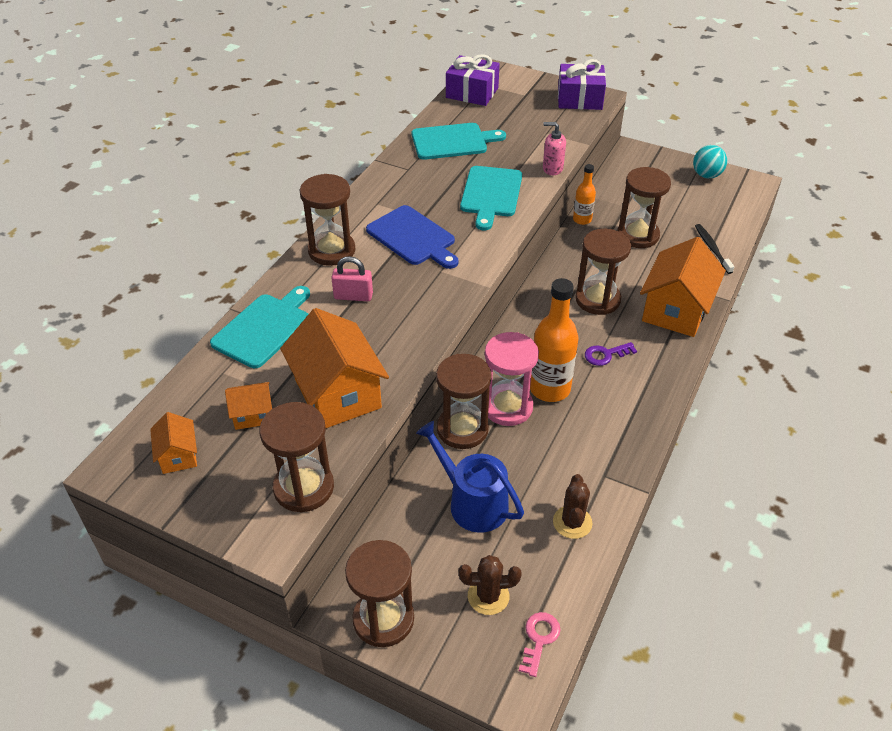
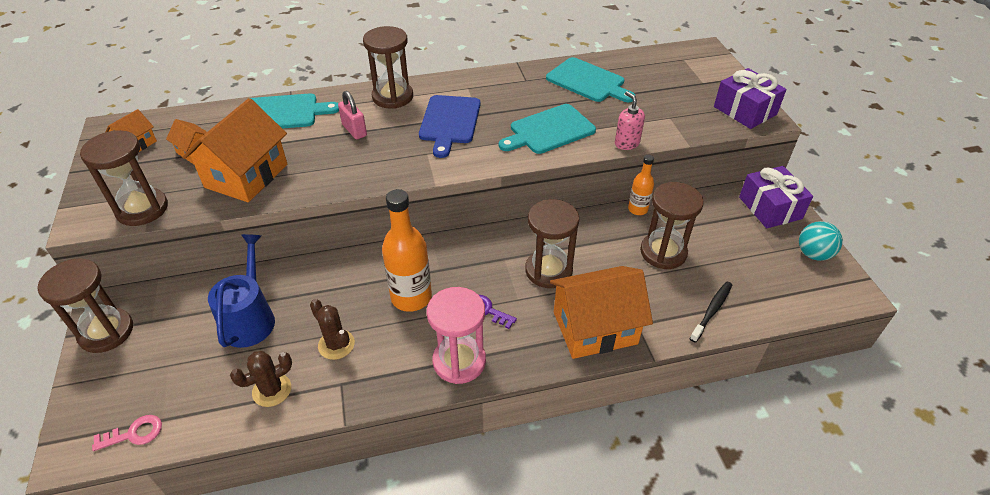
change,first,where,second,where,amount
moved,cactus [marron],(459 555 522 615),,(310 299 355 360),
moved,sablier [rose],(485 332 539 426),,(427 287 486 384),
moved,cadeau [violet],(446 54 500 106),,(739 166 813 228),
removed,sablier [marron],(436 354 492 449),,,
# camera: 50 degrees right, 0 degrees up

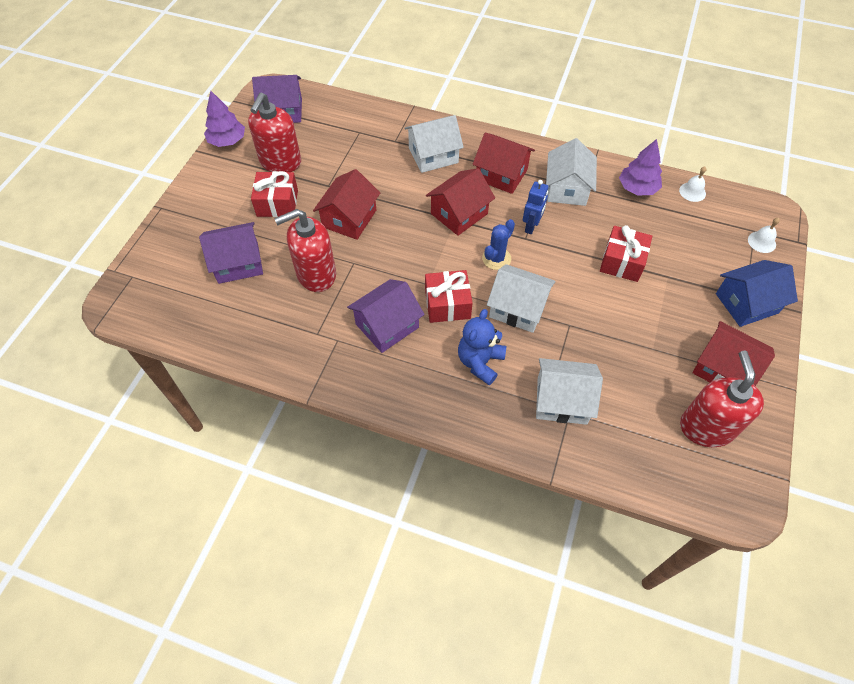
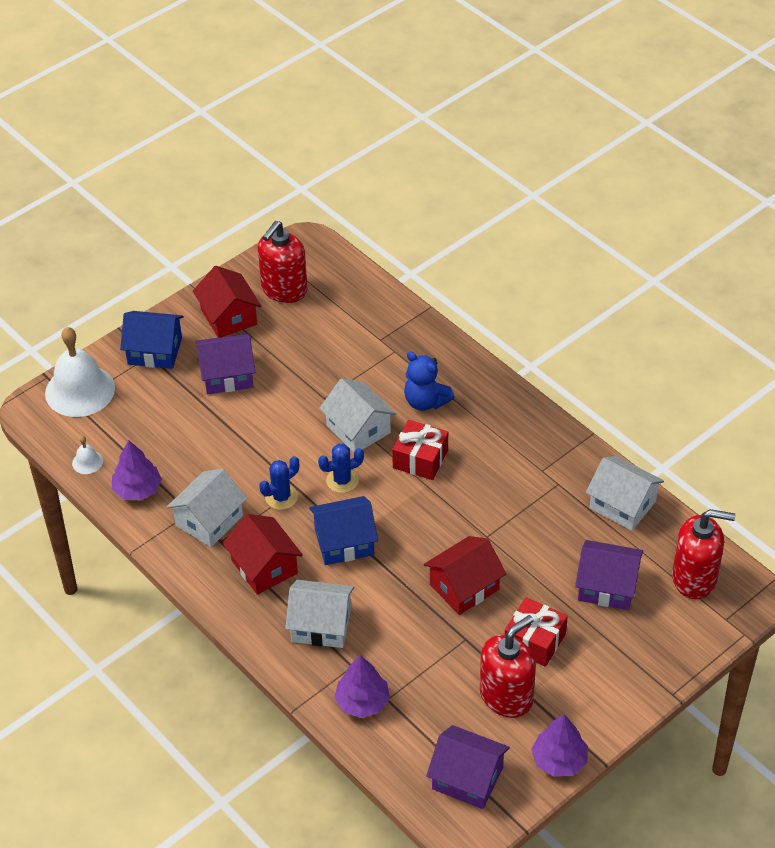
change,first,where,second,where,amount
resized,cloche [blanc],(748 218 780 253),,(45 327 115 417),x2.33
moved,maison [violet],(347 279 425 353),,(196 334 255 394),
replaced,robot [bleu],(523 180 548 234),cactus [bleu],(259 456 299 510),
recoloured,maison [rouge],(426 168 495 236),maison [bleu],(309 496 378 565),
added,,,arbre [violet],(334 655 390 718),
turned,ours en peluche [bleu],(458 309 506 385),,(404 351 454 411),75 degrees clockwise
moved,maison [blanc],(536 358 603 425),,(586 456 664 531),
moved,distributeur de savon [rouge],(274 209 336 292),,(672 509 735 599),
removed,cadeau [rouge],(600 225 652 282),,,
# camera: 150 degrees left, 10 degrees down

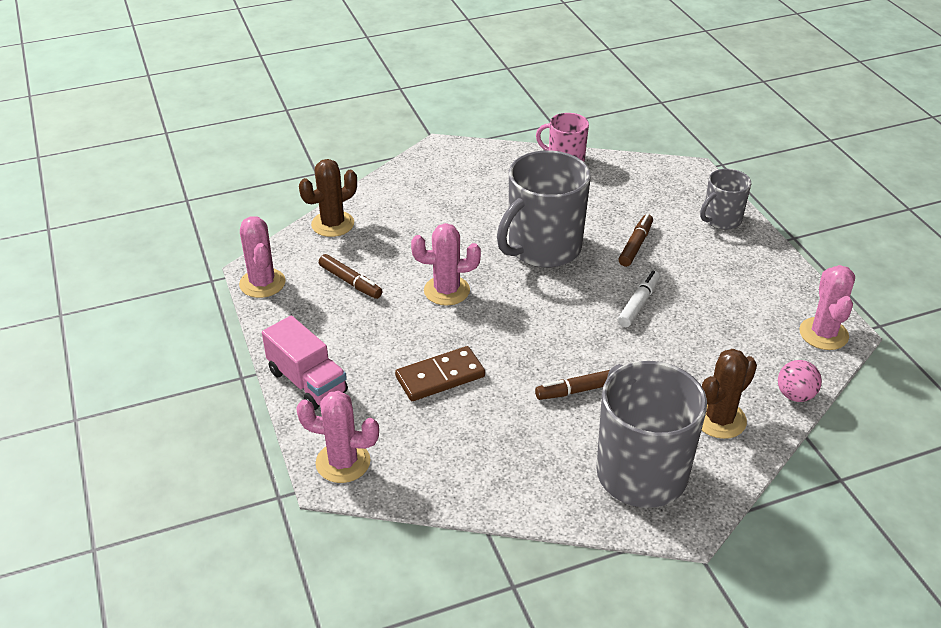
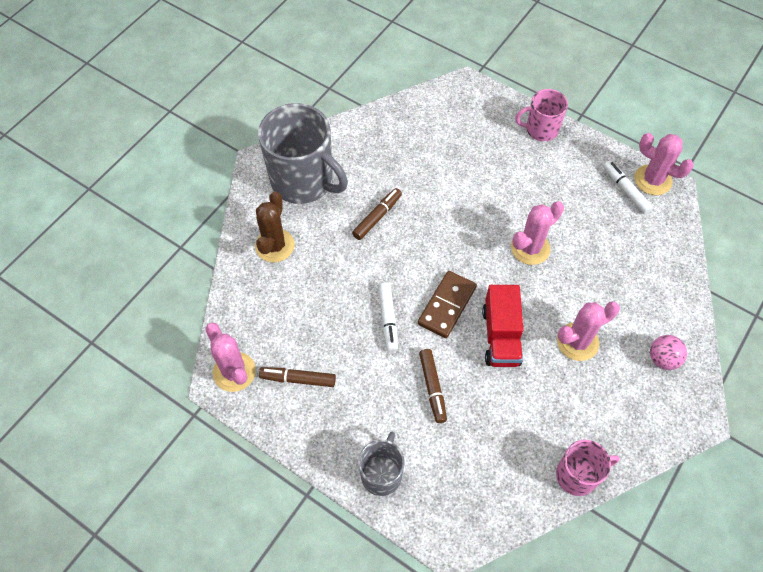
change,first,where,second,where,amount
moved,feutre [marron],(319 254 382 299),,(259 367 336 387),
moved,domino [marron],(395 346 485 401),,(418 271 477 338),
replaced,tasse [gris],(497 150 591 268),camion [rouge],(482 285 523 367),
replaced,camion [rose],(262 316 348 410),tasse [rose],(515 89 568 141),
moved,cactus [rose],(296 391 379 483),,(557 301 620 361),
added,,,feutre [blanc],(603 161 653 215),
moved,balle [rose],(778 360 822 402),,(650 335 687 370),
removed,cactus [marron],(299 159 357 237),,,
# camera: 145 degrees right, 20 degrees up

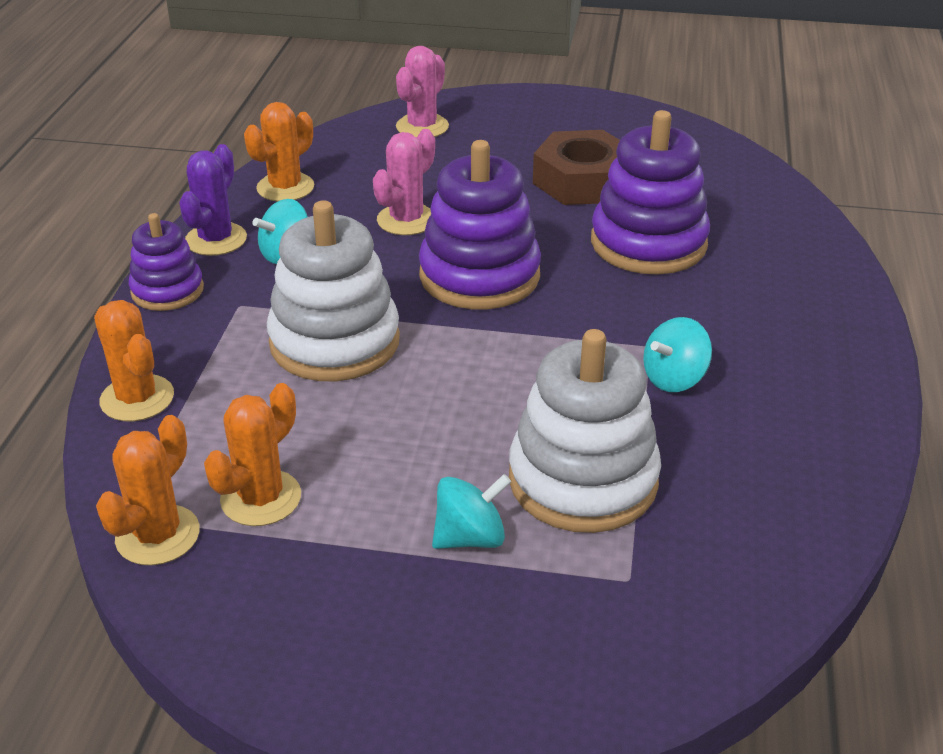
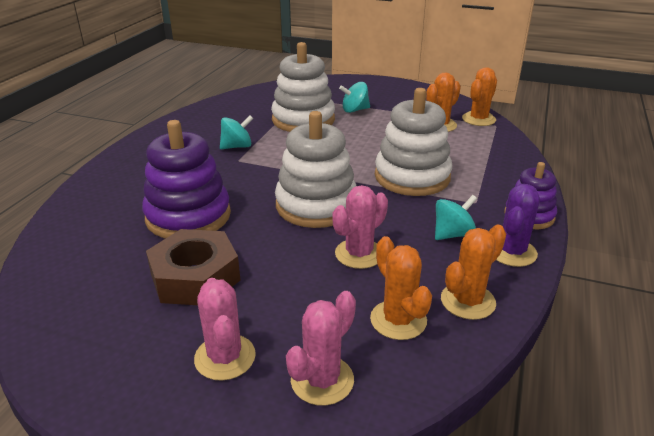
change,first,where,second,where,amount
added,,,cactus [rose],(194 278 256 381),
recoloured,jouet à empiler [violet],(419 140 541 309),jouet à empiler [blanc],(275 111 357 228),
moved,cactus [orange],(94 300 174 421),,(370 236 432 340),
# camera: 170 degrees left, 5 degrees down

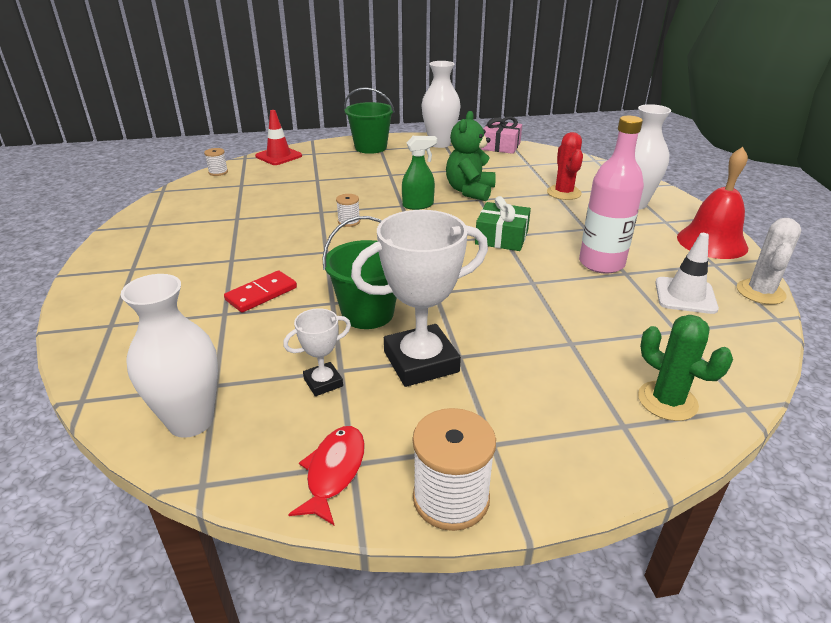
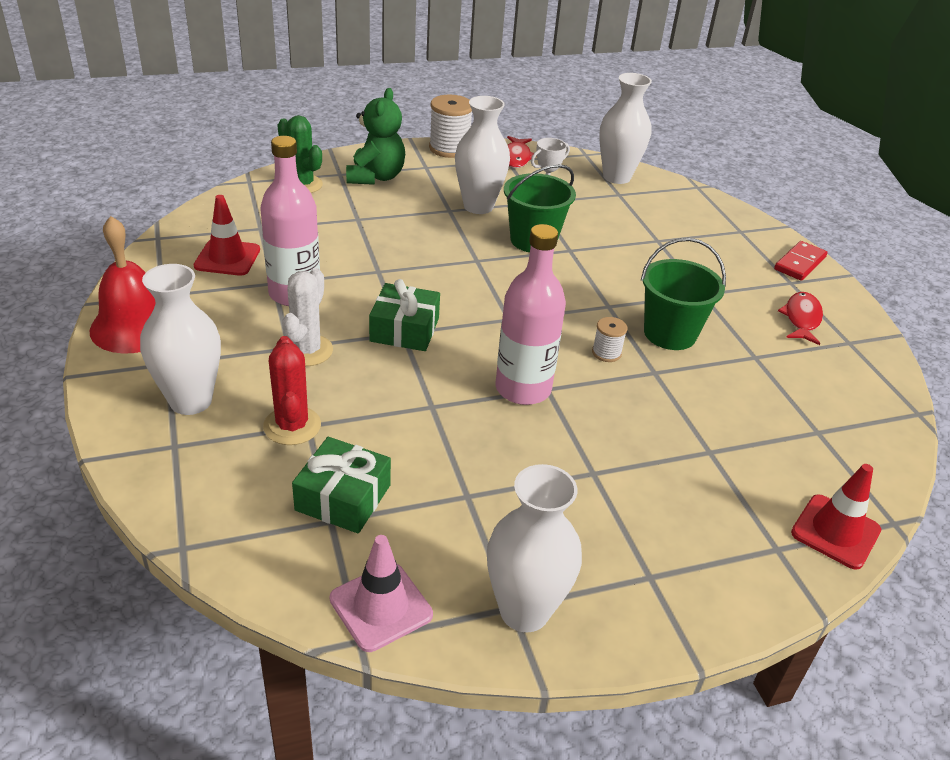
change,first,where,second,where,amount
recoloured,cône de chantier [blanc],(655 233 719 314),cône de chantier [rouge],(194 195 260 276),
moved,cactus [blanc],(737 218 801 304),,(282 268 333 366),
added,,,cadeau [vert],(292 437 391 533),
replaced,cadeau [rose],(481 117 522 154),cône de chantier [rose],(330 535 433 652),
moved,ours en peluche [vert],(446 111 496 201),,(346 88 405 185),
replaced,trophée [blanc],(351 210 488 387),vase [blanc],(455 96 510 214),
replaced,vaporisateur [vert],(402 136 437 210),bouteille [rose],(496 224 566 405),
moved,seau [vert],(344 87 395 154),,(641 238 726 350),
moved,domino [rouge],(224 270 297 313),,(774 241 827 281),
added,,,poisson [rouge],(778 292 823 345),
removed,bobine [blanc],(204 148 228 176),,,
# camera: 170 degrees right, 5 degrees up

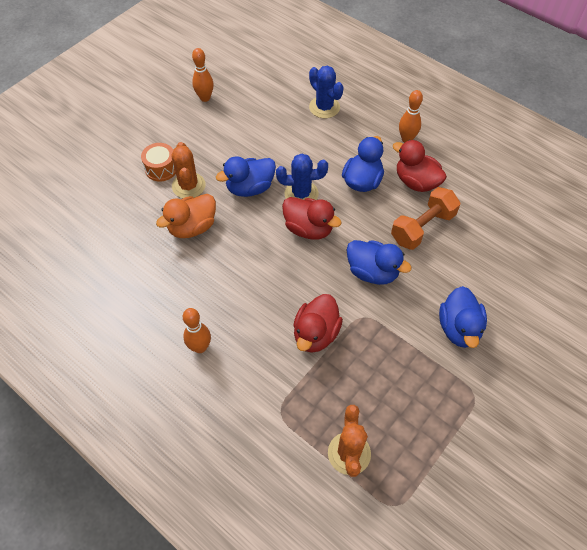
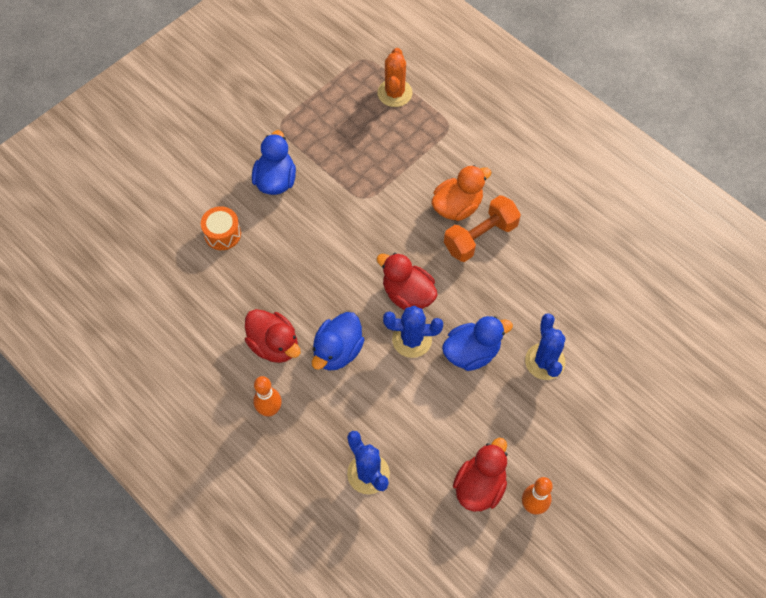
change,first,where,second,where,amount
moved,tambour [orange],(141 143 176 182),,(201 206 241 250),
moved,canard [orange],(156 194 216 238),,(431 165 492 221),
moved,haltère [orange],(391 187 460 250),,(444 195 521 262),
moved,canard [rouge],(293 294 343 353),,(453 438 507 512),
recoloured,cactus [orange],(172 142 206 198),cactus [bleu],(525 313 566 380),
removed,quille [orange],(183 308 211 353),,,
removed,canard [bleu],(347 240 412 285),,,
# camera: 175 degrees left, 5 degrees up

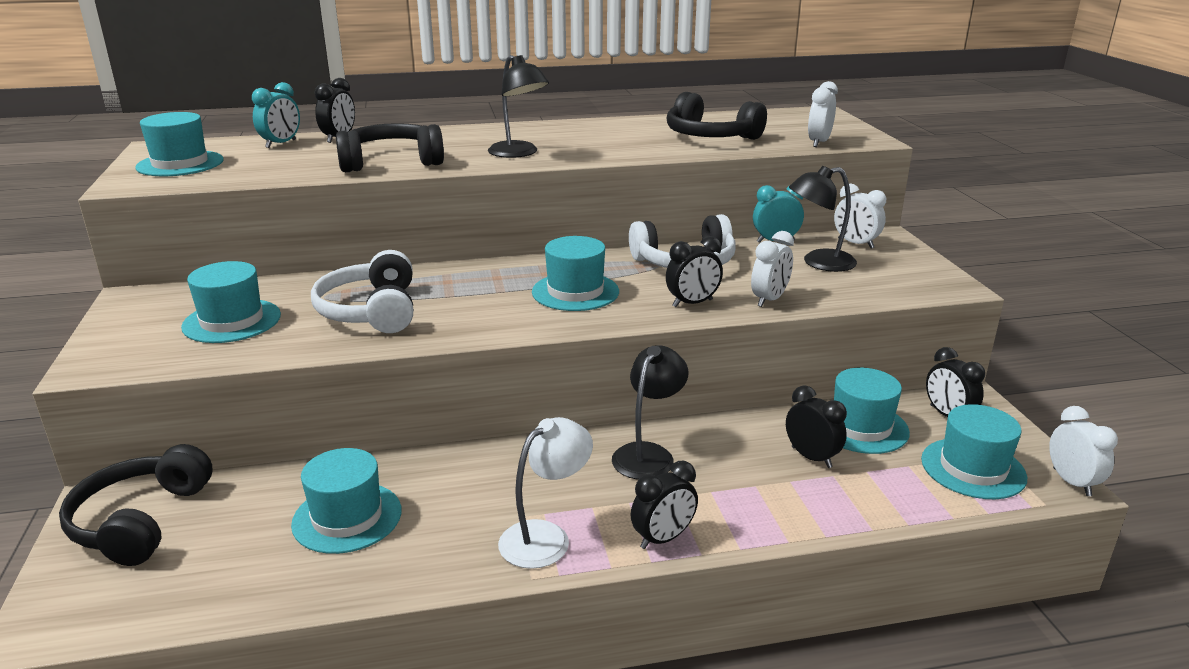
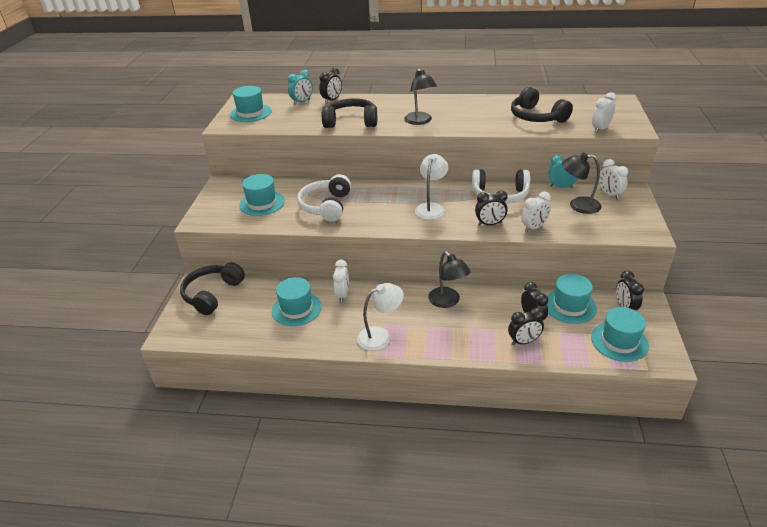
change,first,where,second,where,amount
moved,réveil [blanc],(1049 406 1118 496),,(333 259 349 303),
replaced,chapeau [turquoise],(532 236 619 311),lampe [blanc],(415 154 448 220),
turned,lampe [noir],(612 345 689 480),,(428 251 471 308),105 degrees clockwise
moved,réveil [noir],(631 461 698 549),,(508 307 544 345),
# camera: 20 degrees right, 10 degrees up

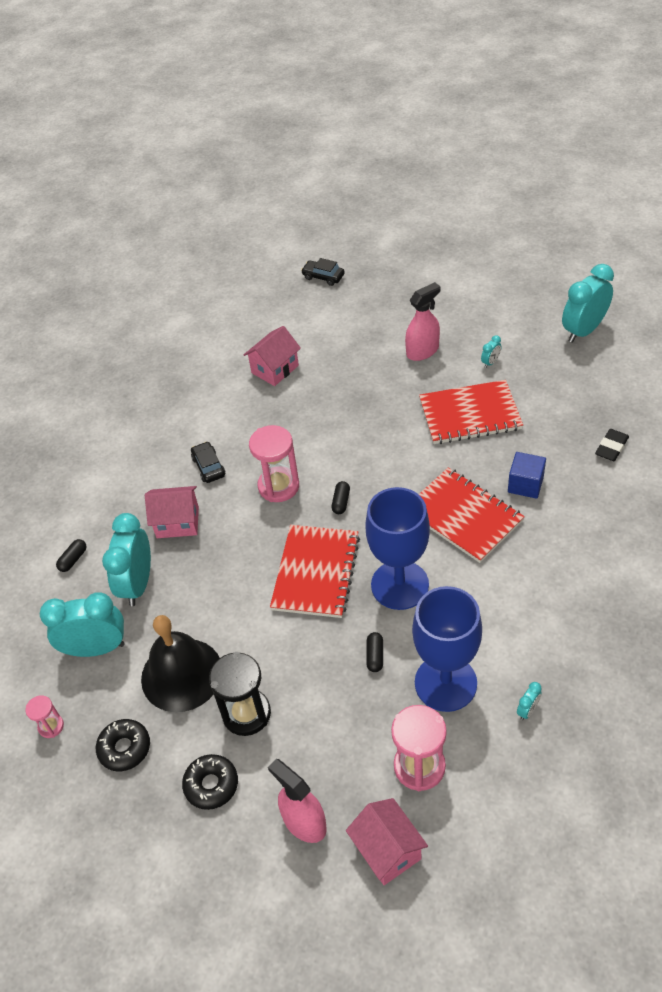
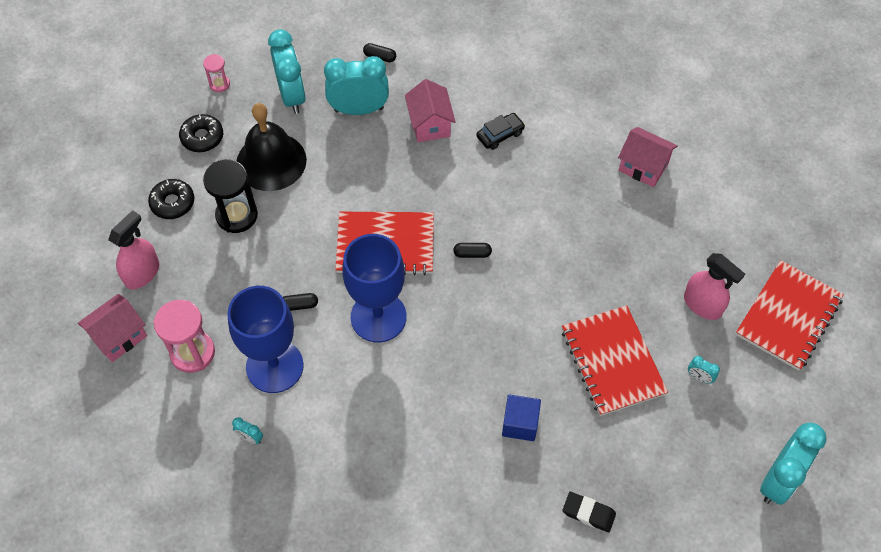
change,first,where,second,where,amount
moved,carnet [rouge],(418 467 525 563),,(736 260 844 371),
turned,réveil [turquoise],(562 264 614 343),,(760 422 826 505),90 degrees clockwise
removed,sablier [rose],(249 425 299 502),,,
removed,voiture [noir],(301 258 345 286),,,
# camera: 75 degrees right, 10 degrees up

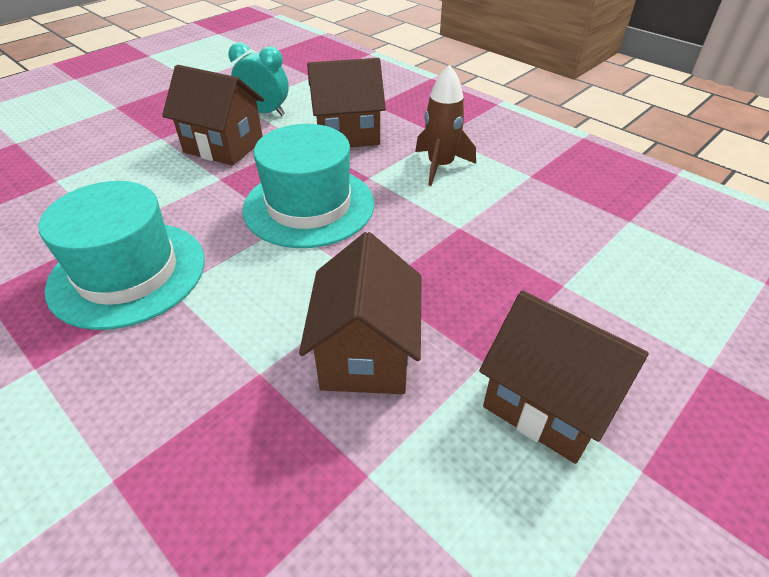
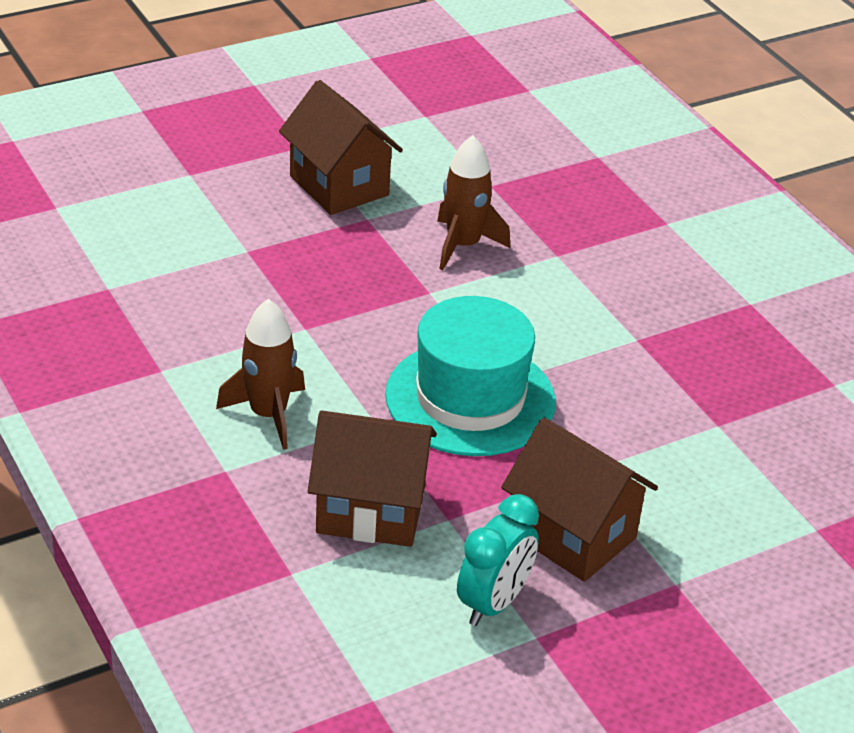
change,first,where,second,where,amount
replaced,maison [marron],(299 232 422 394),fusée [marron],(437 135 511 270),
turned,réveil [turquoise],(228 42 289 116),,(457 494 539 626),90 degrees counterclockwise
removed,chapeau [turquoise],(39 181 205 330),,,
# camera: 165 degrees left, 5 degrees down

